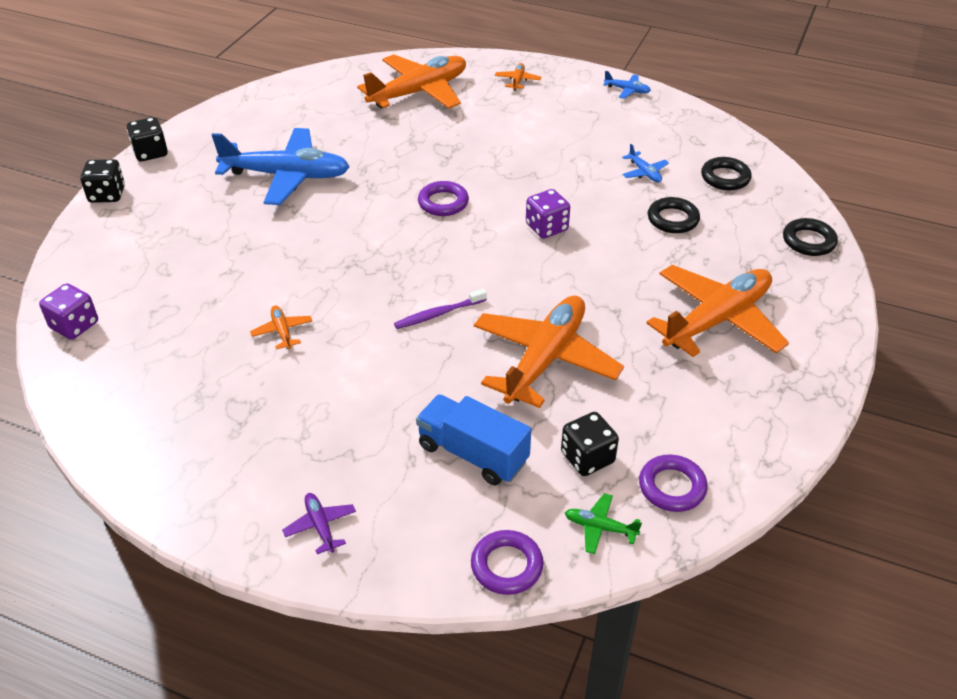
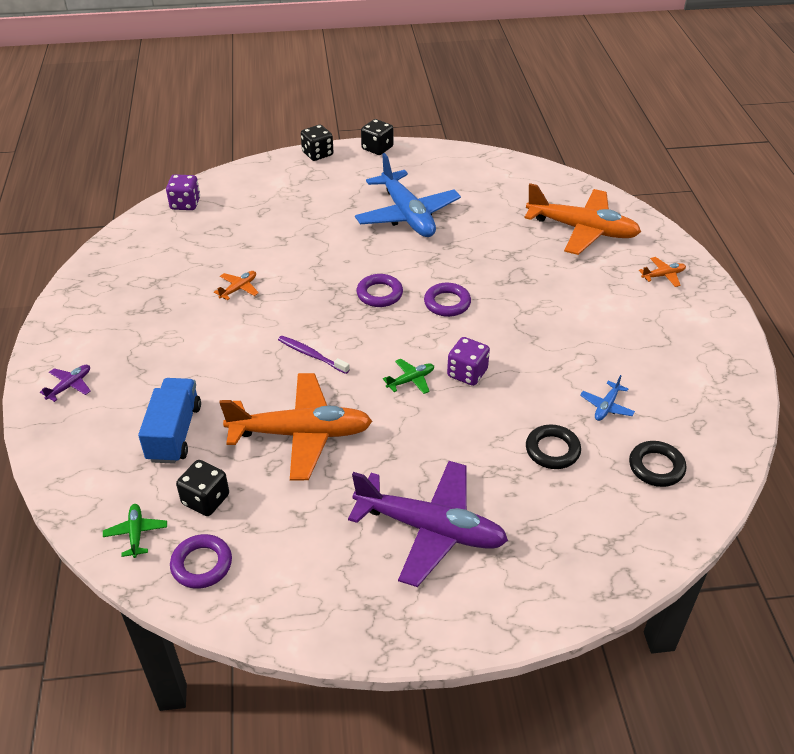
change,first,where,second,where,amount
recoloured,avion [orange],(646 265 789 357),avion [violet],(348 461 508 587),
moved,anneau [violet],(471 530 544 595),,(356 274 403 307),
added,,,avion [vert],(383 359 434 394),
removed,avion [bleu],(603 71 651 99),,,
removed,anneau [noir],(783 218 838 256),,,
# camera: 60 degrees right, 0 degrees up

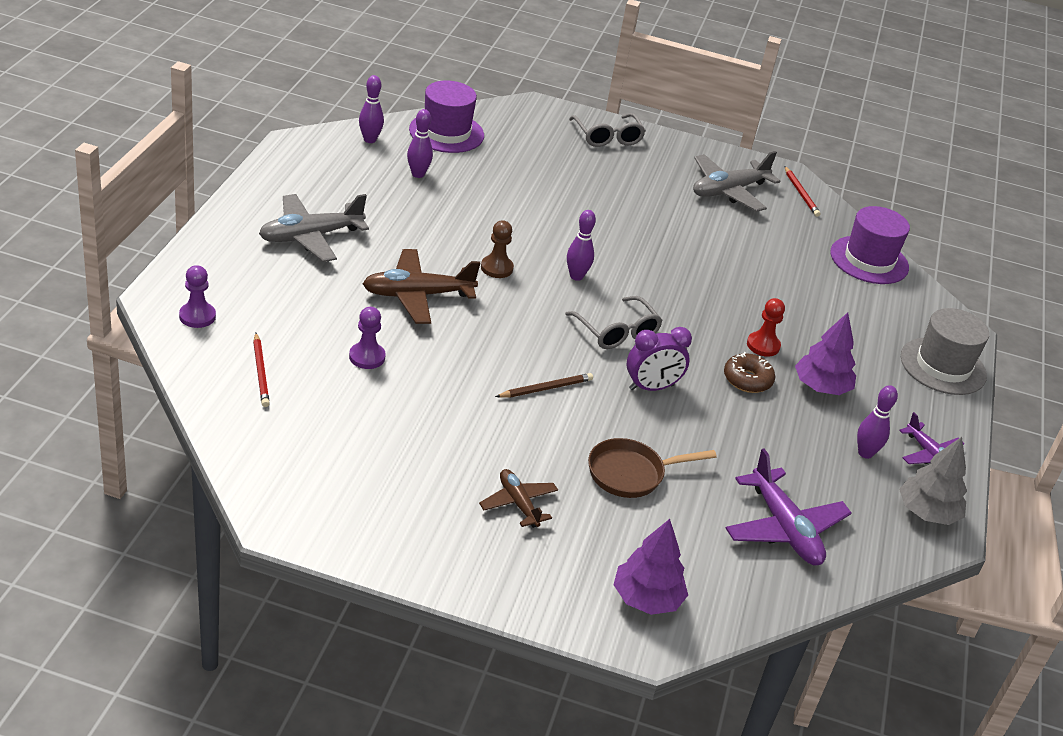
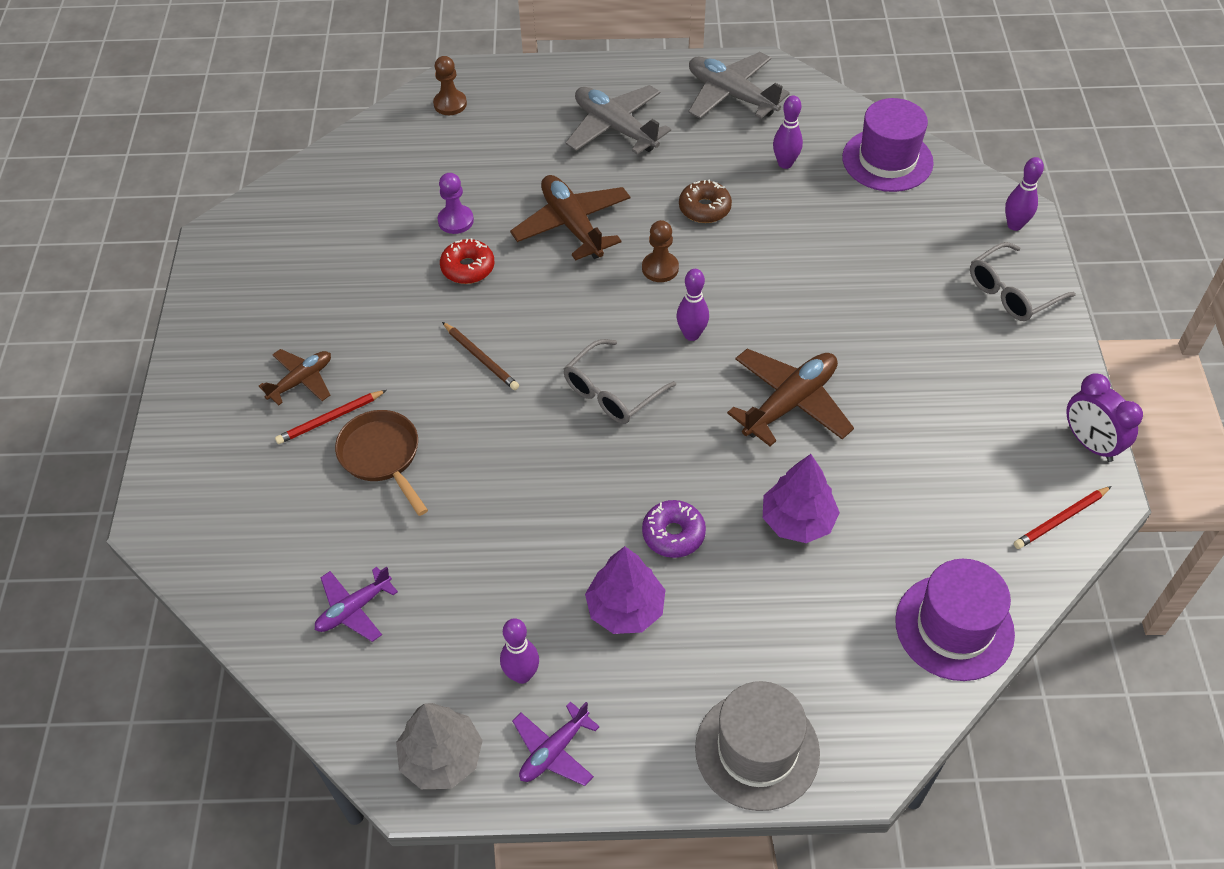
change,first,where,second,where,amount
moved,crayon [rouge],(253 333 270 407),,(275 390 387 444),
resized,avion [violet],(726 449 851 566),,(315 566 398 642),x0.60
recoloured,pion [violet],(179 265 216 328),pion [marron],(433 56 467 115),
added,,,beignet [rouge],(440 238 495 284),
replaced,pion [rouge],(747 298 785 357),beignet [violet],(642 500 706 558),
moved,beignet [marron],(724 352 775 393),,(679 179 732 223),
moved,avion [gris],(693 151 780 212),,(688 52 790 119),
added,,,avion [marron],(727 349 854 446),
moved,arbre [violet],(613 519 688 615),,(763 454 840 543),
moved,quille [violet],(359 75 384 143),,(1005 157 1044 231),
moved,réveil [violet],(627 327 692 391),,(1066 373 1143 462),
# camera: 80 degrees right, 15 degrees up

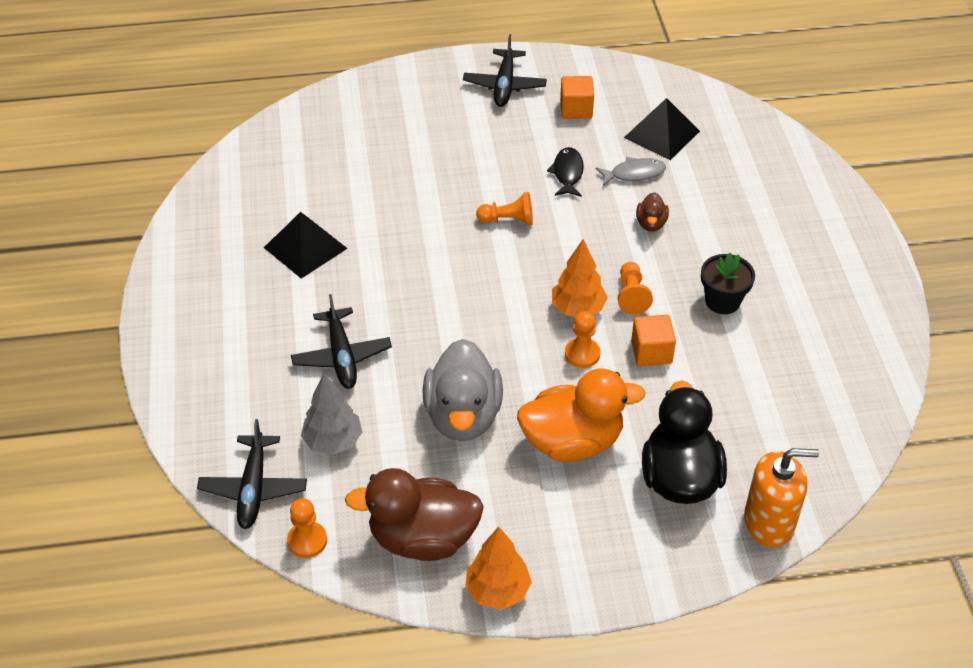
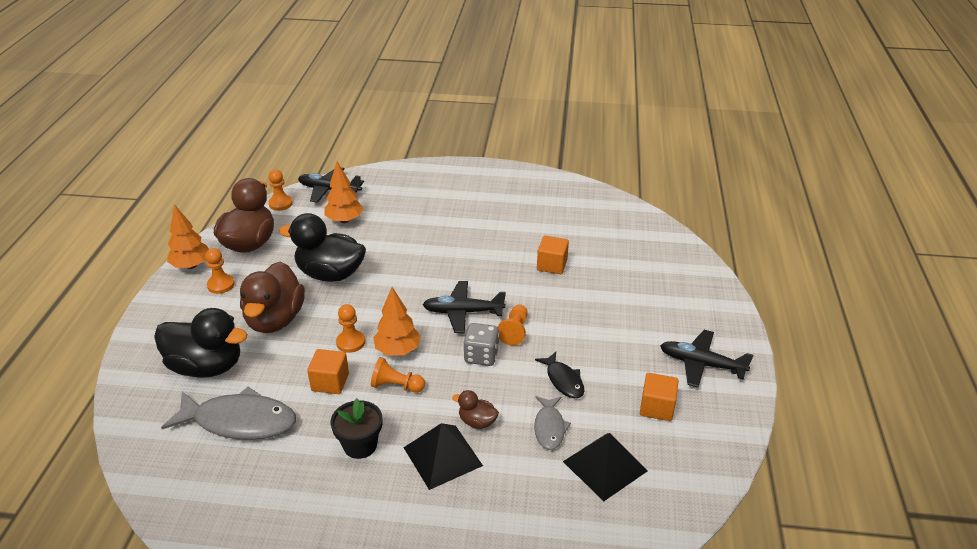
change,first,where,second,where,amount
added,,,poisson [gris],(161 387 296 440),
added,,,pion [orange],(205 248 235 294),
recoloured,canard [orange],(517 369 646 462),canard [marron],(240 262 305 333),
recoloured,canard [gris],(422 339 503 441),canard [noir],(279 213 366 282),
recoloured,arbre [gris],(301 374 362 455),arbre [orange],(324 162 363 223),
moved,pyramide [noir],(264 212 348 279),,(403 423 483 490),
moved,avion [noir],(291 294 392 389),,(422 281 506 333),
added,,,dé [gris],(463 323 499 366),
turned,poisson [noir],(547 147 584 197),,(535 352 584 398),45 degrees clockwise
added,,,cube [orange],(537 236 569 274),
removed,distributeur de savon [orange],(744 448 819 547),,,
# camera: 105 degrees right, 10 degrees down

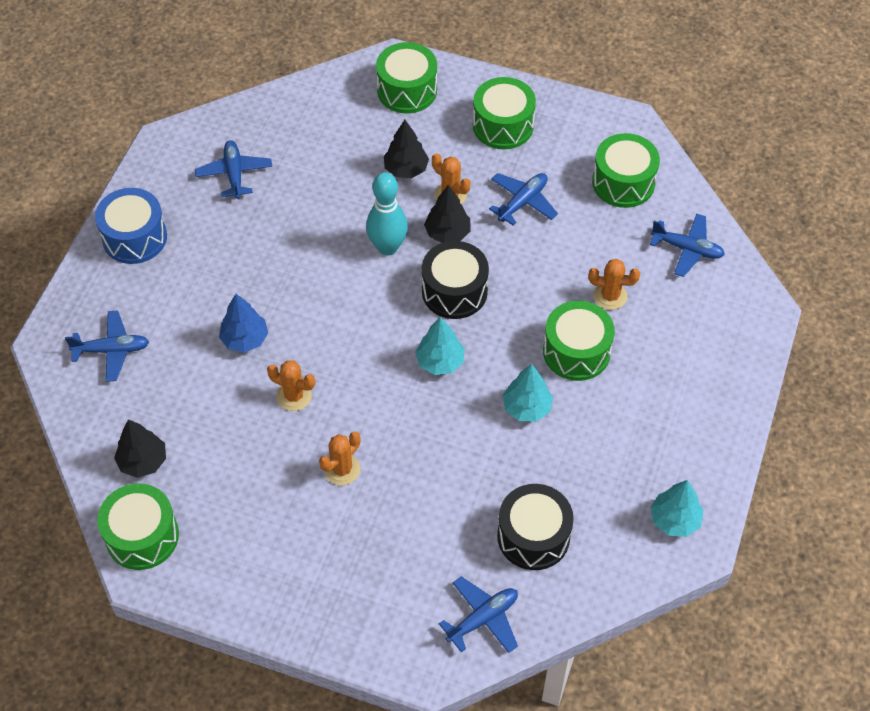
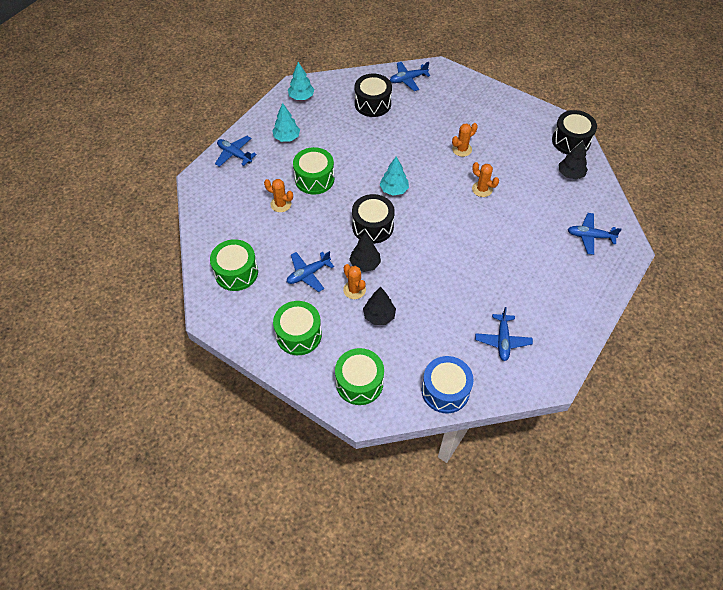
change,first,where,second,where,amount
moved,avion [bleu],(650 214 725 277),,(215 136 257 167),
moved,arbre [turquoise],(502 364 553 422),,(272 103 300 142),
moved,tambour [bleu],(95 188 167 264),,(422 356 474 413),
recoloured,tambour [vert],(97 483 179 570),tambour [noir],(552 110 597 155),
removed,arbre [bleu],(219 294 268 352),,,
removed,quille [turquoise],(366 172 408 256),,,
# camera: 165 degrees left, 0 degrees up

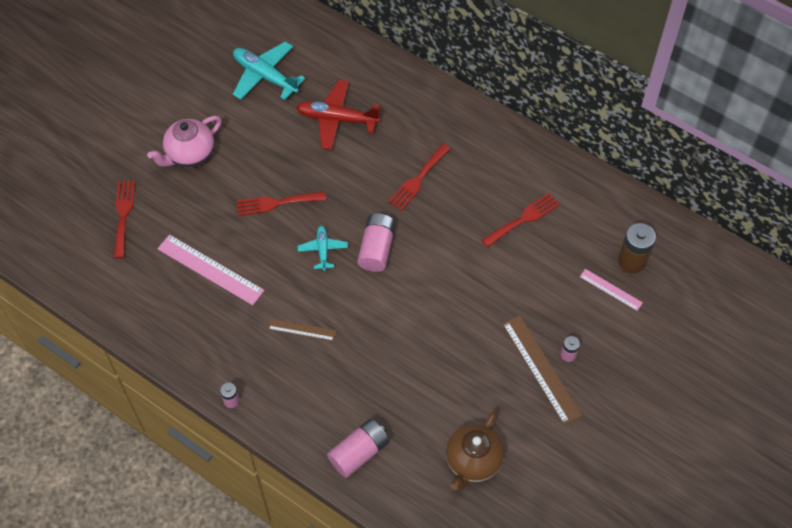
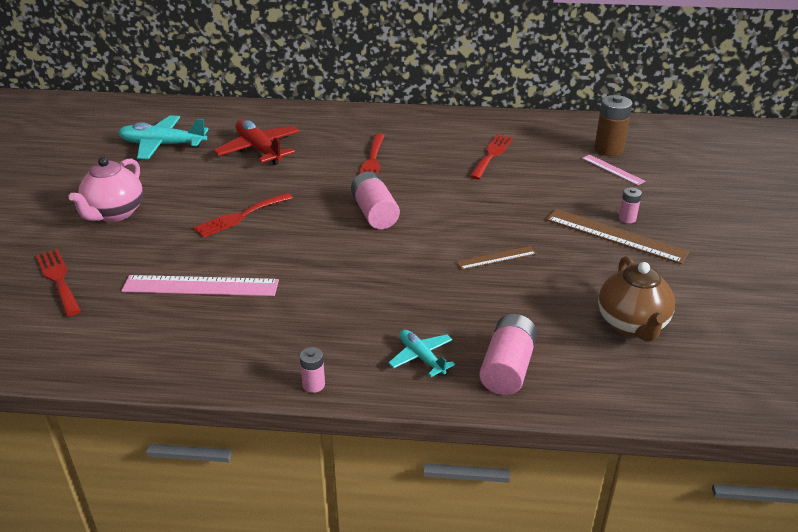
change,first,where,second,where,amount
turned,avion [rouge],(296 80 380 150),,(213 119 300 165),75 degrees clockwise
moved,avion [turquoise],(298 226 348 271),,(388 330 455 377),
moved,règle [marron],(268 319 336 341),,(456 246 537 270),
turned,règle [rose],(580 269 643 311),,(582 155 645 185),45 degrees clockwise
# camera: 30 degrees left, 25 degrees down

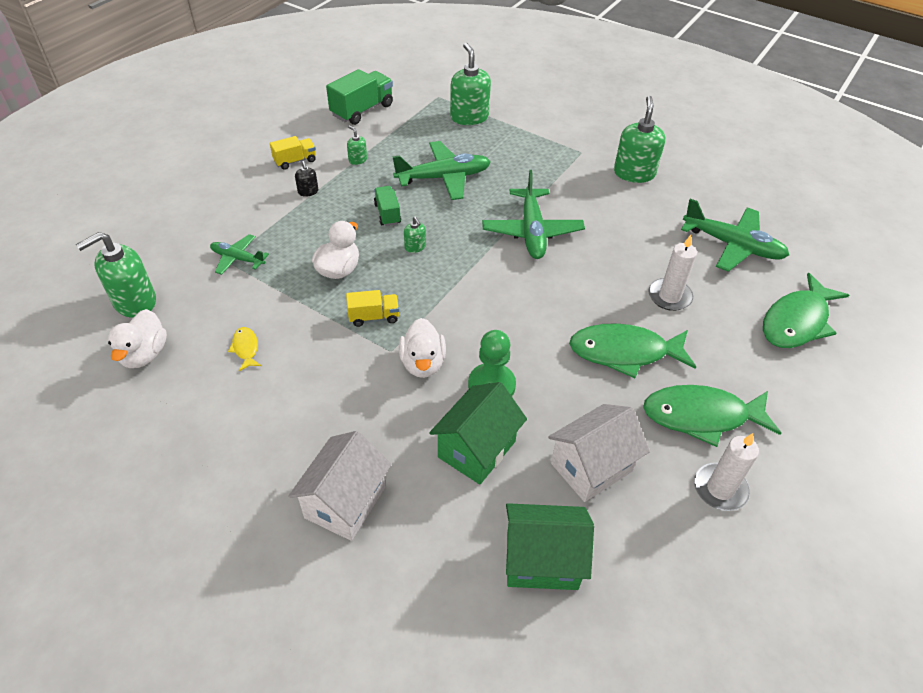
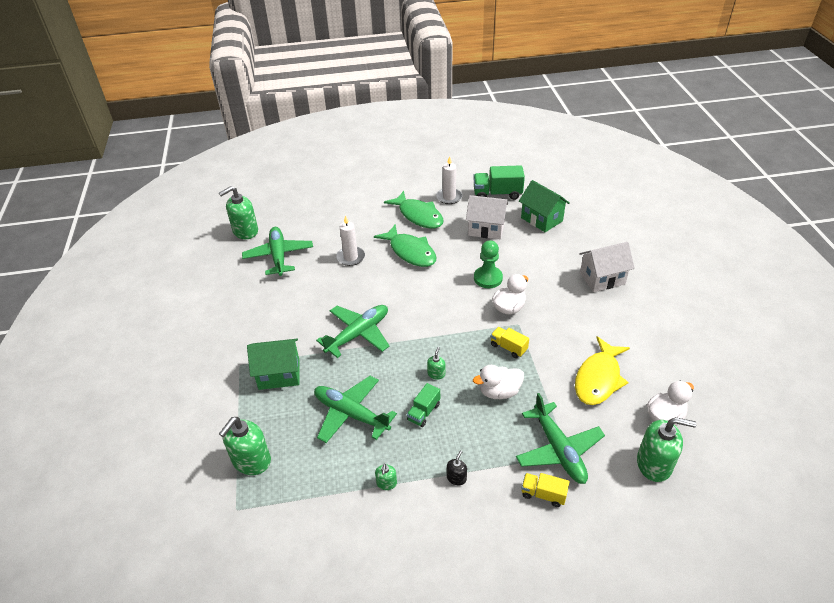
change,first,where,second,where,amount
moved,distributeur de savon [vert],(614 96 665 183),,(219 186 258 239),
moved,maison [vert],(429 382 527 485),,(247 339 299 390),
moved,camion [vert],(326 69 393 125),,(473 165 525 200),
resized,avion [vert],(210 234 269 275),,(516 393 605 484),x1.76
moved,camion [jaune],(270 136 316 170),,(521 473 569 507),
resized,poisson [jaune],(228 327 261 371),,(575 336 630 405),x2.24
removed,poisson [vert],(763 273 849 348),,,
# camera: 130 degrees left, 5 degrees down

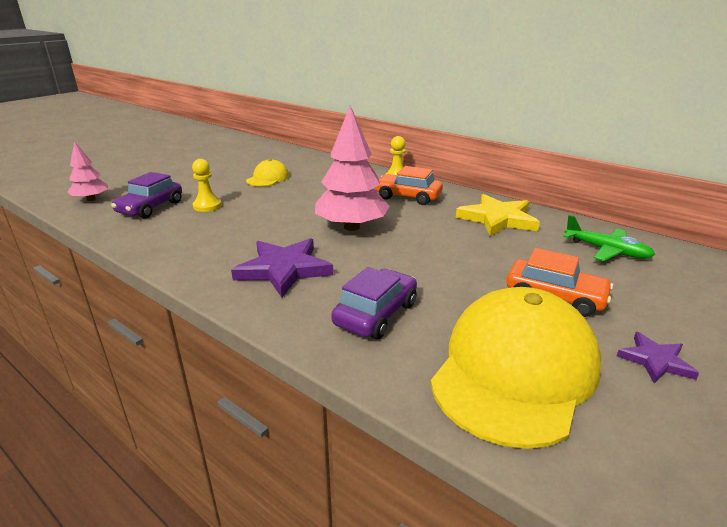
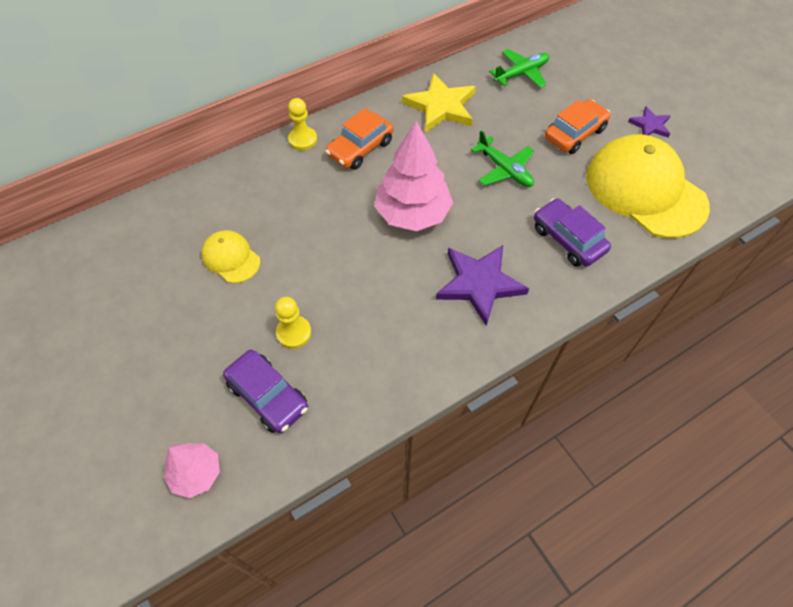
change,first,where,second,where,amount
added,,,avion [vert],(471 130 534 187),
# camera: 70 degrees left, 30 degrees up

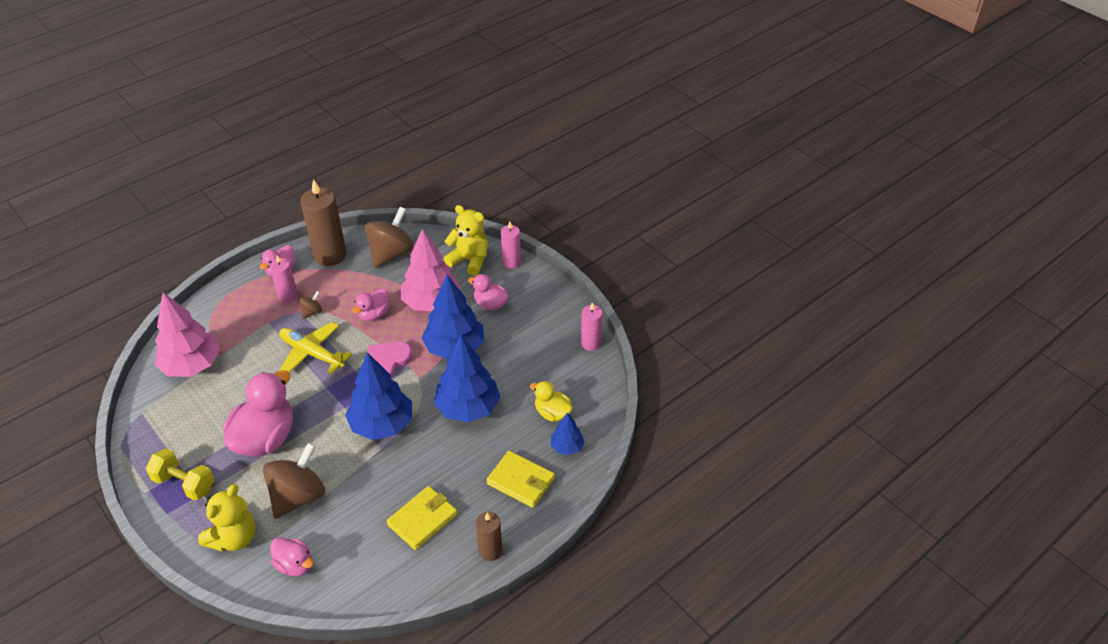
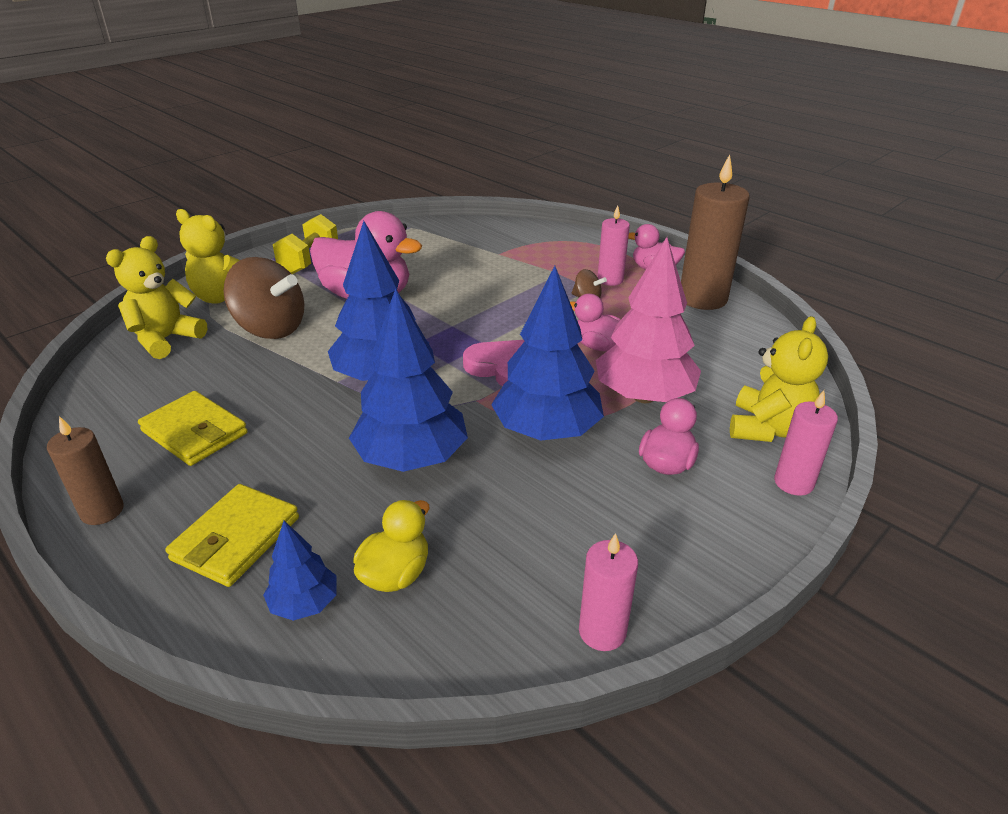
change,first,where,second,where,amount
replaced,canard [rose],(270 537 314 576),ours en peluche [jaune],(106 236 207 359),
removed,arbre [rose],(155 292 220 377),,,
removed,avion [jaune],(279 322 352 374),,,
removed,toupie [marron],(365 207 414 268),,,
# camera: 85 degrees right, 10 degrees down

